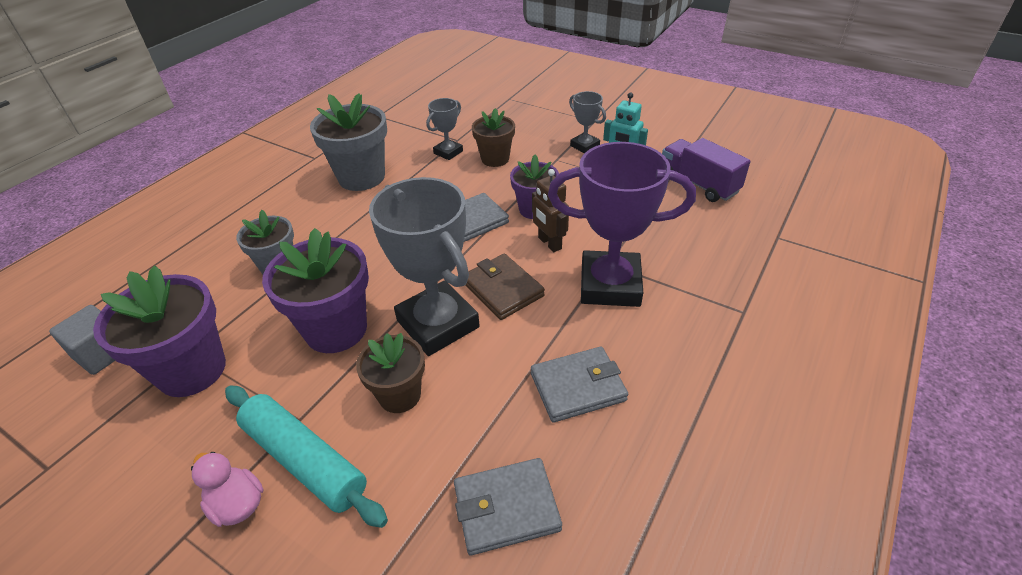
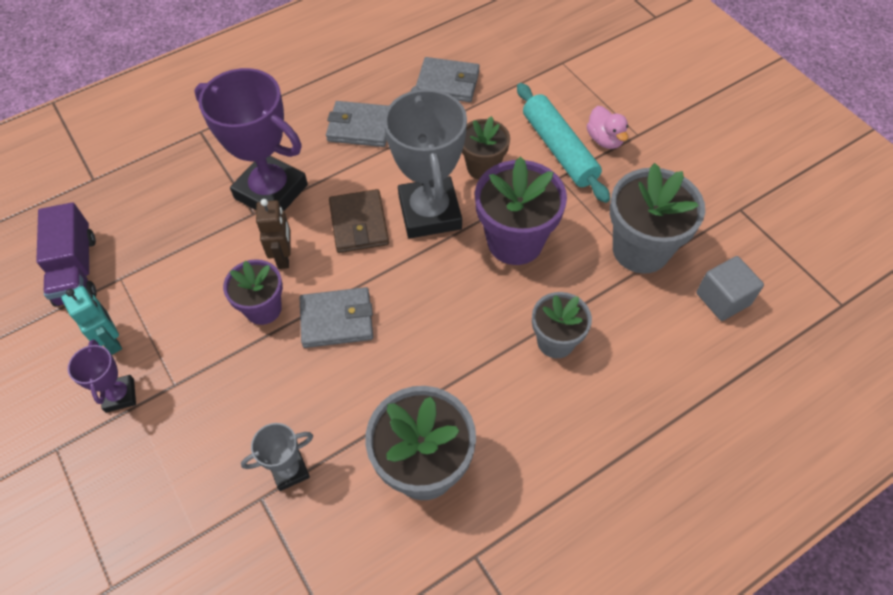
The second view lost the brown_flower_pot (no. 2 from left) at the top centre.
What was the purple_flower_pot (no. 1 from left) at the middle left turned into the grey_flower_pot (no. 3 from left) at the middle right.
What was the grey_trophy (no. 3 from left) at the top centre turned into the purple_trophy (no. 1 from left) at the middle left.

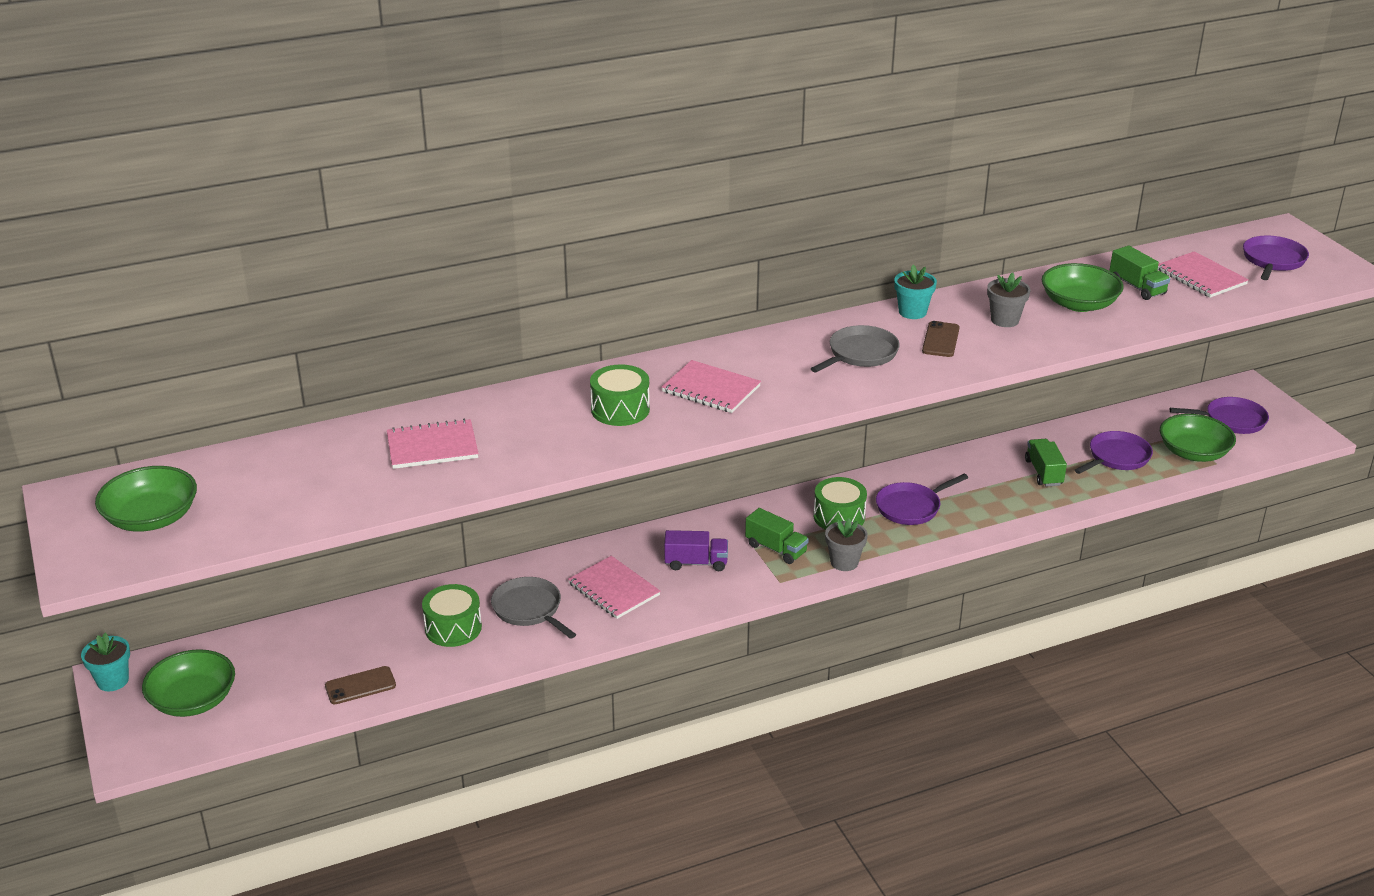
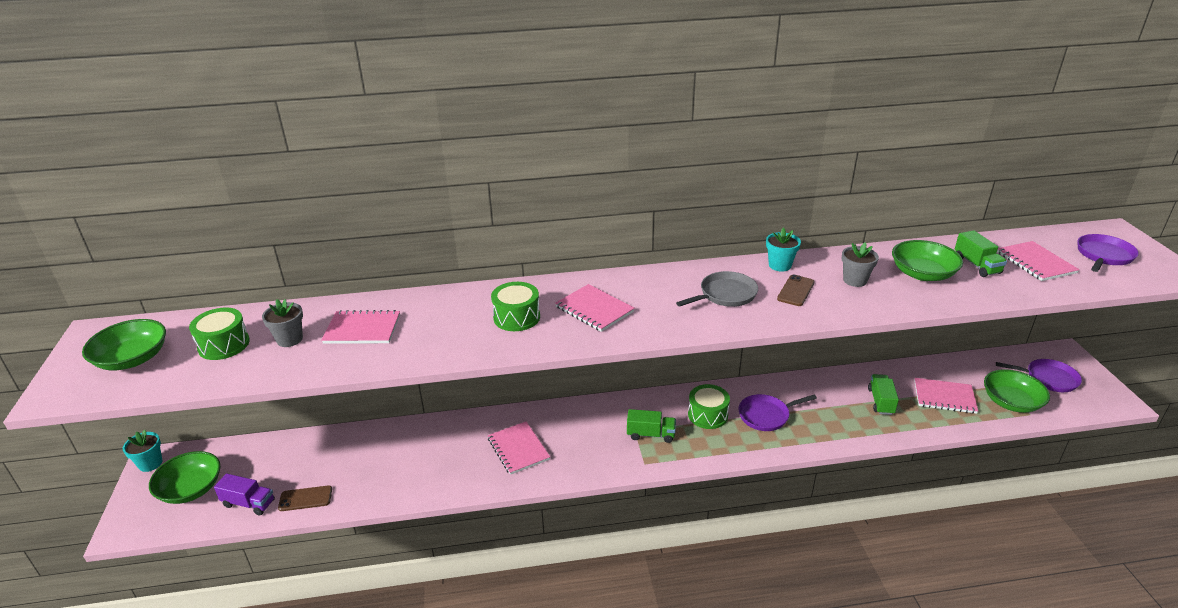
The second view lost the grey_pan (no. 1 from left) at the bottom centre.
The green_drum (no. 1 from left) ended up elsewhere, having gone from the bottom left to the middle left.
The purple_truck ended up elsewhere, having gone from the centre to the bottom left.
The grey_flower_pot (no. 1 from left) ended up elsewhere, having gone from the centre to the middle left.
Where the purple_pan (no. 2 from left) stood at the middle right, the pink_notebook (no. 4 from left) came to stand at the middle right.
The green_truck (no. 1 from left) at the centre ended up facing another way, 45 degrees counterclockwise from before.

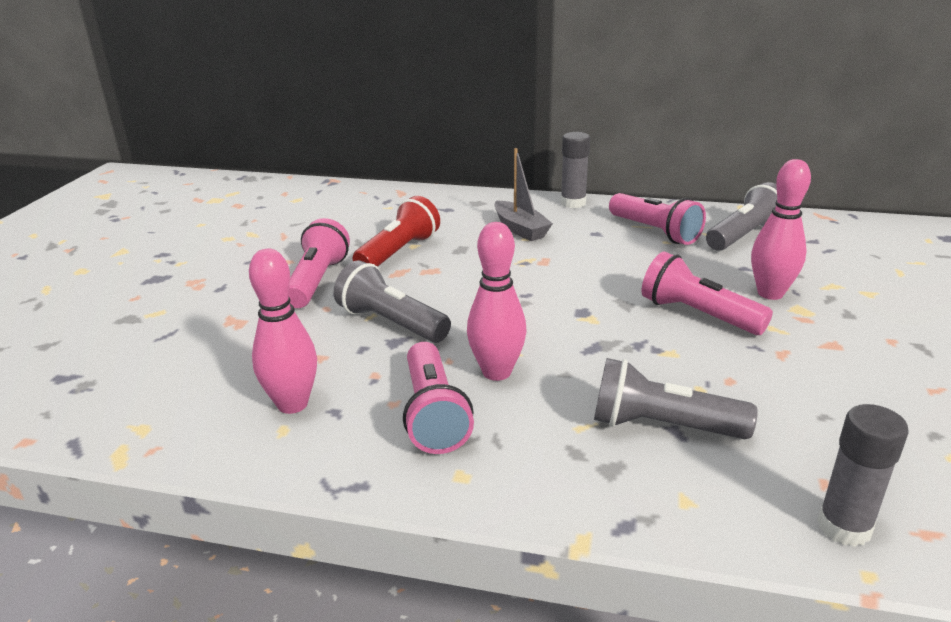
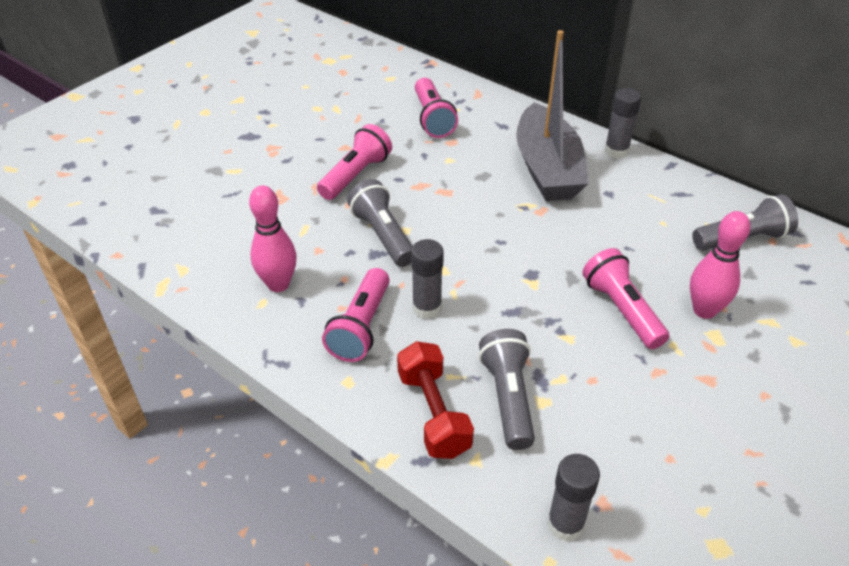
The second view lost the red_flashlight at the centre.
The second view gained the red_dumbbell at the bottom centre.
The pink_flashlight (no. 3 from left) ended up elsewhere, having gone from the middle right to the top centre.
Where the pink_bowling_pin (no. 2 from left) stood at the centre, the grey_glue_stick (no. 1 from left) came to stand at the centre.
The grey_flashlight (no. 2 from left) at the middle right ended up facing another way, 45 degrees clockwise from before.
The size of the grey_boat at the top centre changed by a factor of 1.92.

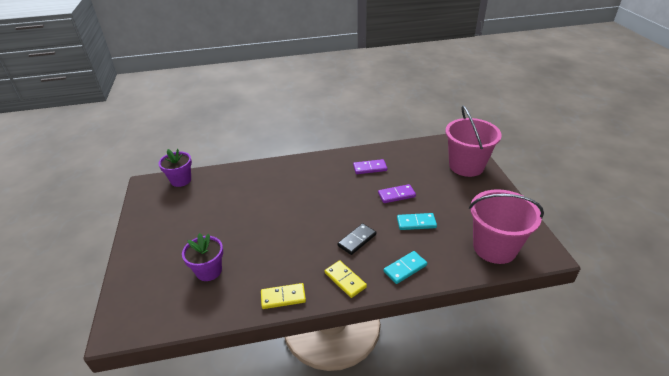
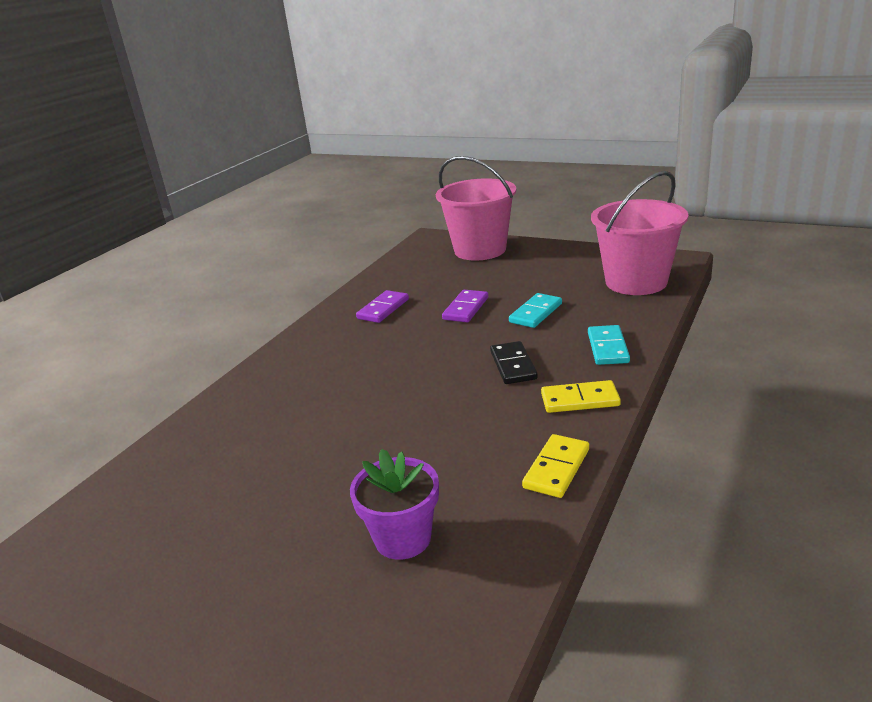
The second view lost the purple_flower_pot (no. 1 from left) at the middle left.

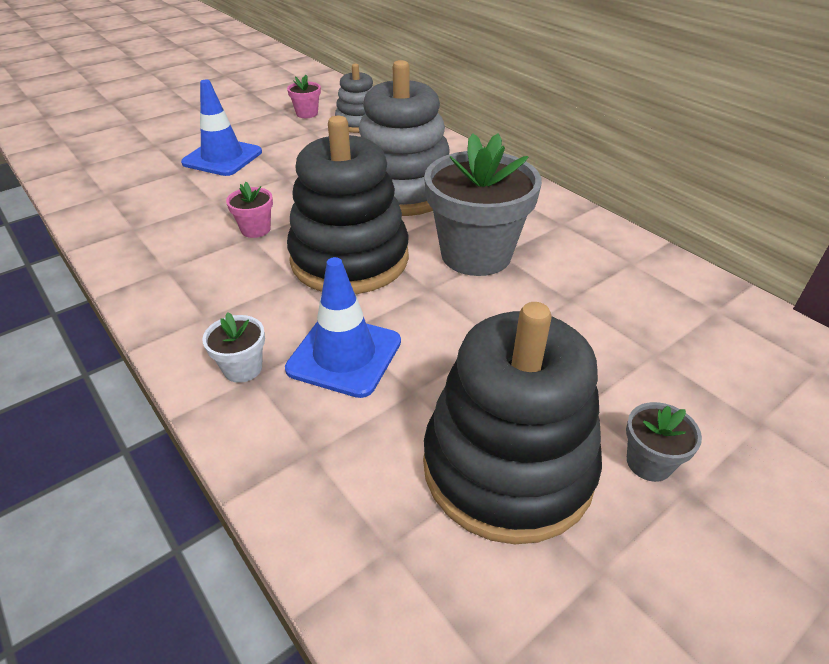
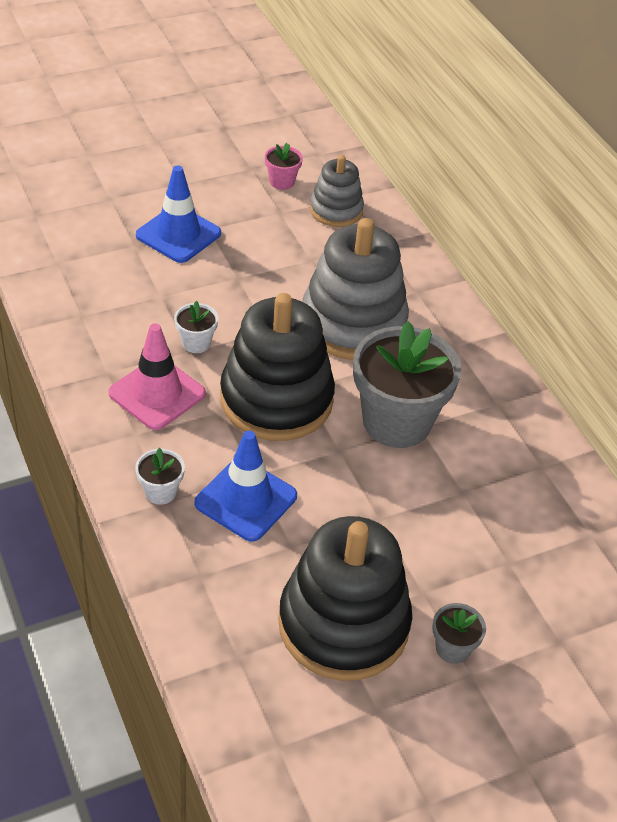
The second view gained the pink_traffic_cone at the middle left.
What was the pink_flower_pot (no. 1 from left) at the top left turned into the white_flower_pot (no. 2 from left) at the middle left.

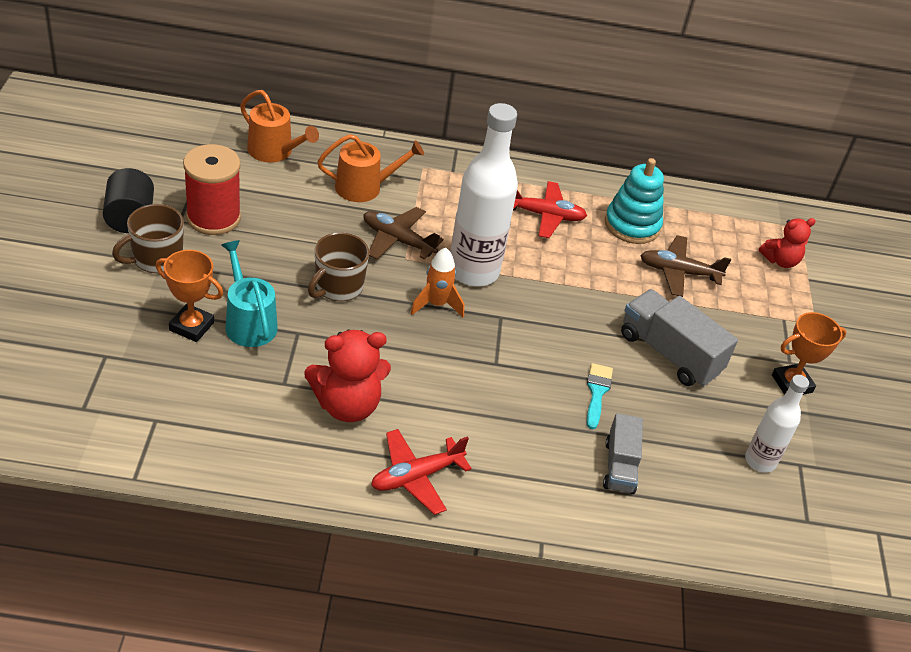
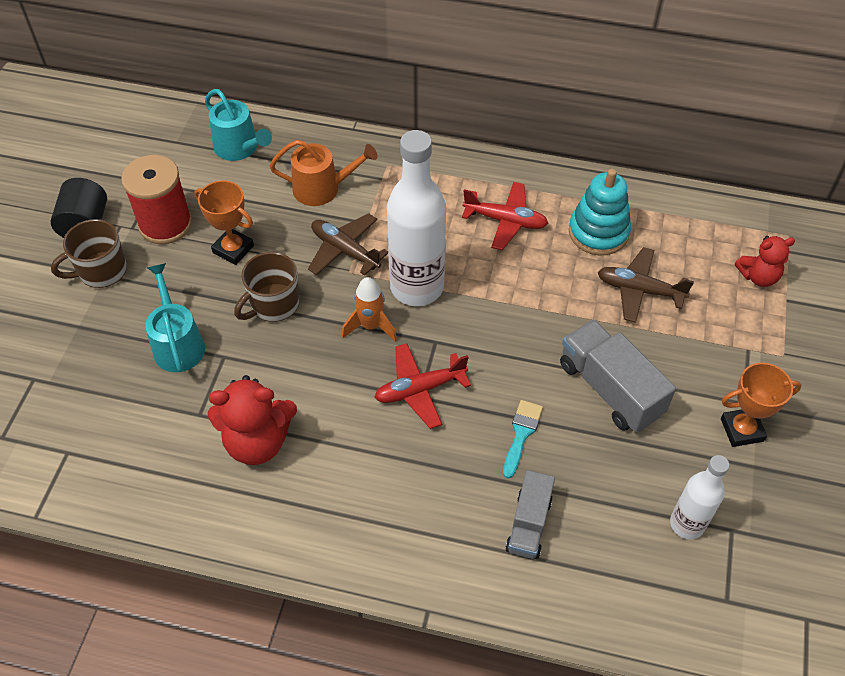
The orange_trophy (no. 1 from left) ended up elsewhere, having gone from the middle left to the top left.
The red_plane (no. 1 from left) ended up elsewhere, having gone from the bottom centre to the centre.
What was the orange_watering_can (no. 1 from left) at the top left turned into the turquoise_watering_can (no. 2 from left) at the top left.

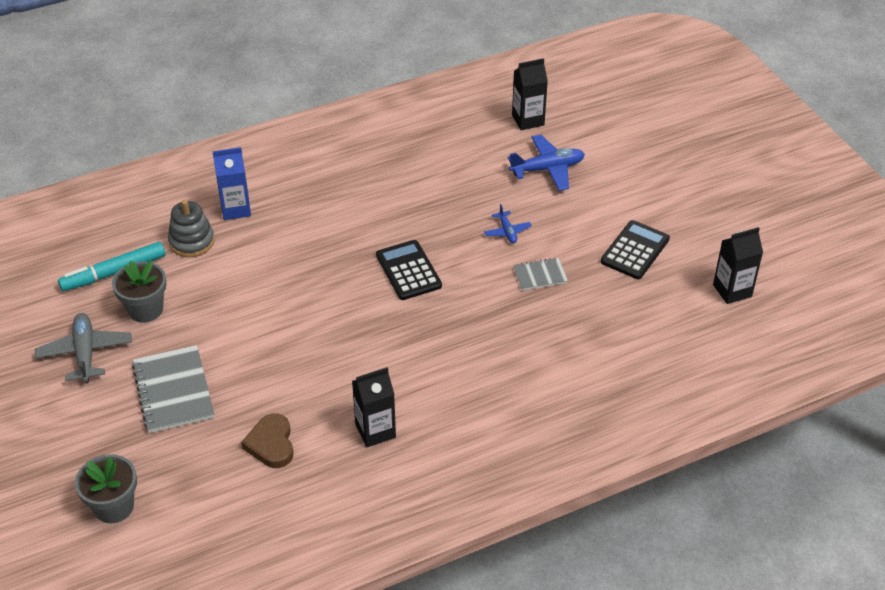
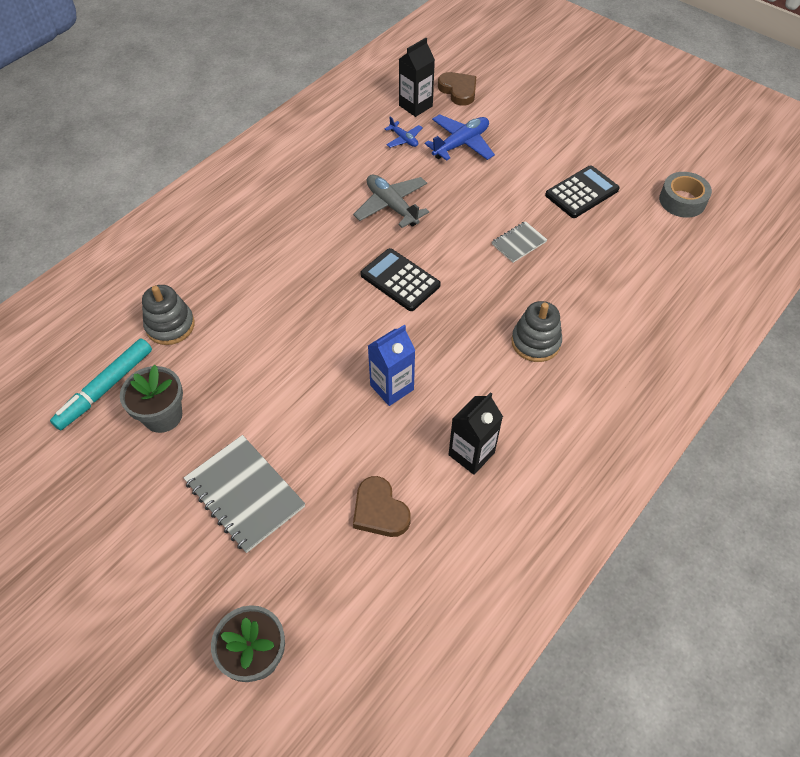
The second view gained the brown_heart (no. 2 from left) at the top centre.
The second view gained the grey_stacking_toy (no. 2 from left) at the middle right.
The grey_plane ended up elsewhere, having gone from the middle left to the top centre.
The blue_carton ended up elsewhere, having gone from the top left to the centre.
The blue_plane (no. 1 from left) ended up elsewhere, having gone from the centre to the top centre.
Where the black_carton (no. 3 from left) stood at the middle right, the grey_tape came to stand at the top right.
The black_calculator (no. 2 from left) at the middle right ended up facing another way, 45 degrees clockwise from before.

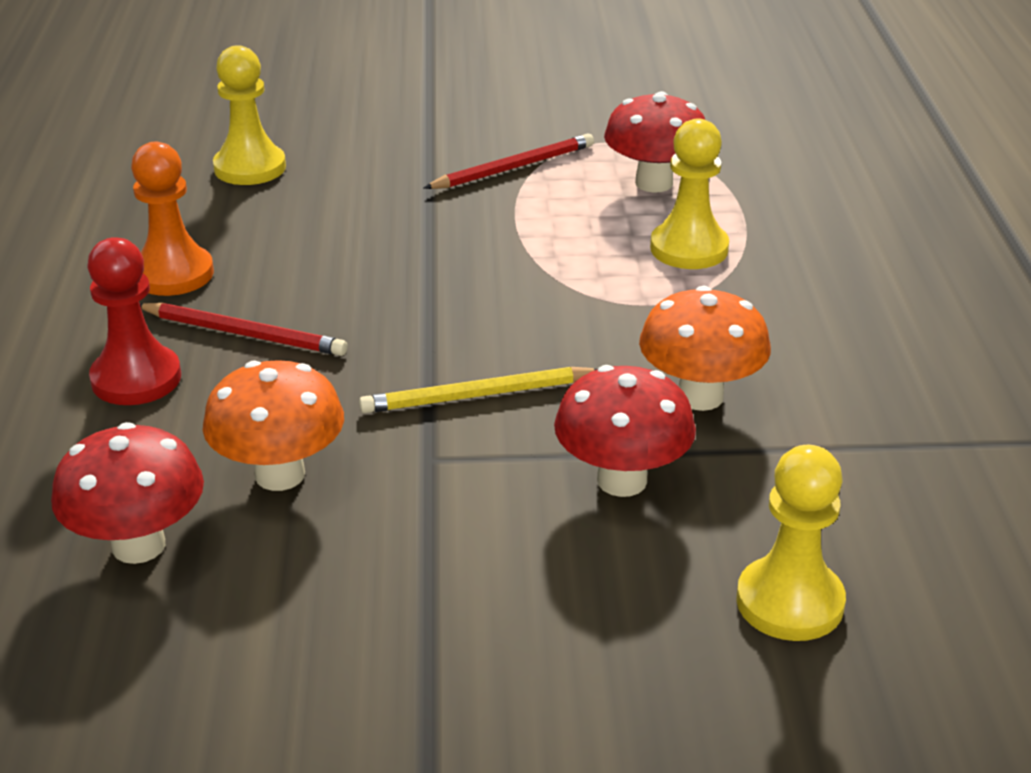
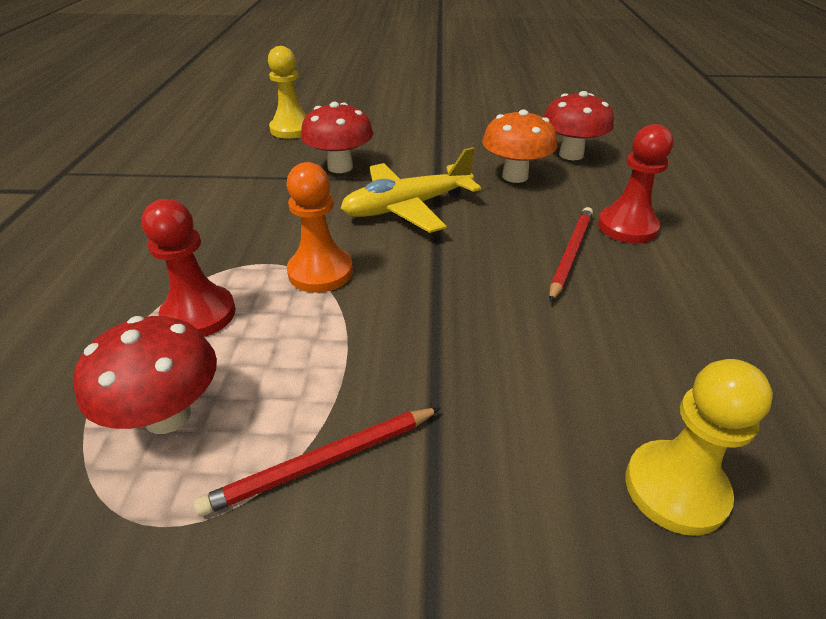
The second view lost the orange_mushroom (no. 2 from left) at the middle right.
The orange_pawn ended up elsewhere, having gone from the top left to the centre.
Where the yellow_pencil stood at the centre, the yellow_plane came to stand at the top centre.
What was the yellow_pawn (no. 2 from left) at the top right turned into the red_pawn (no. 1 from left) at the middle left.
The red_pencil (no. 1 from left in the first image) at the middle left ended up facing another way, 90 degrees clockwise from before.

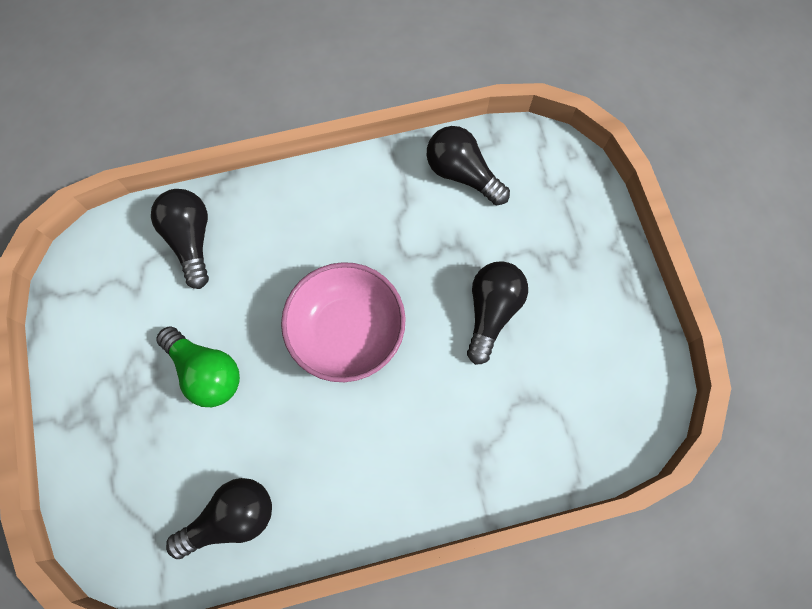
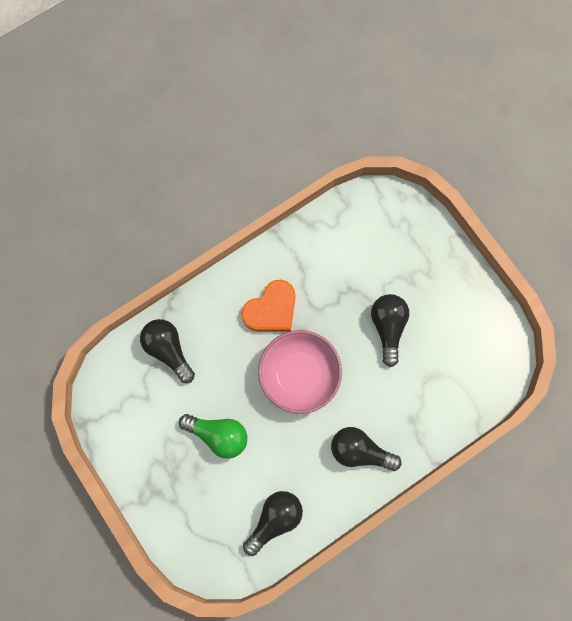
The second view gained the orange_heart at the centre.
The black_light_bulb (no. 3 from left) ended up elsewhere, having gone from the top centre to the bottom centre.

